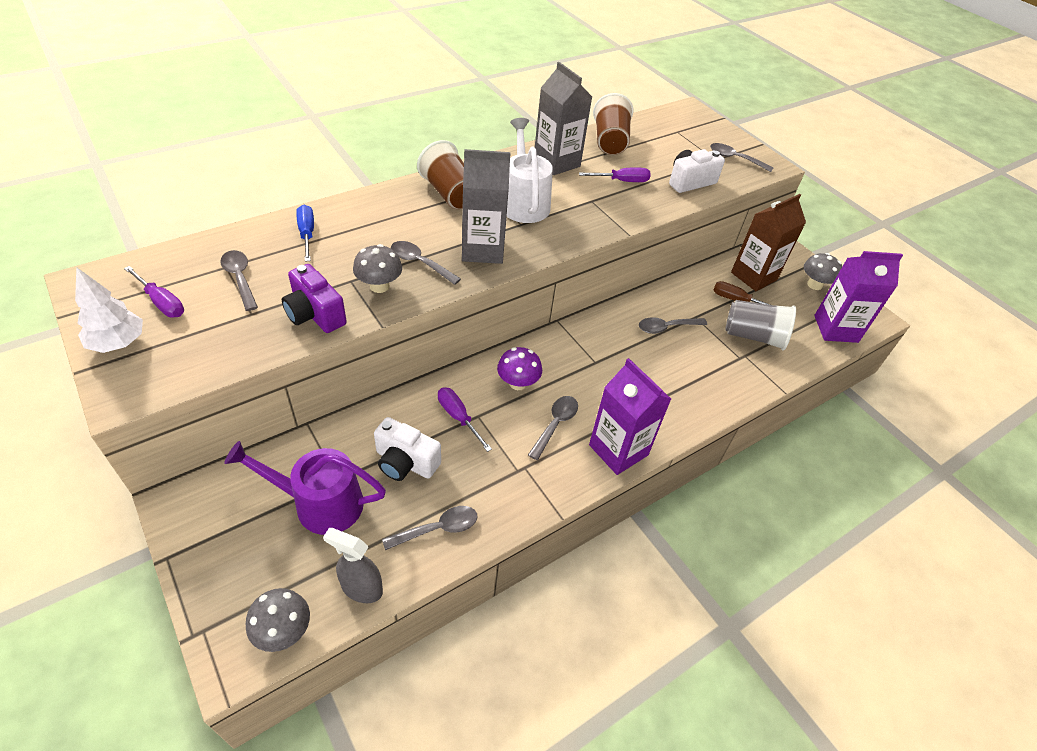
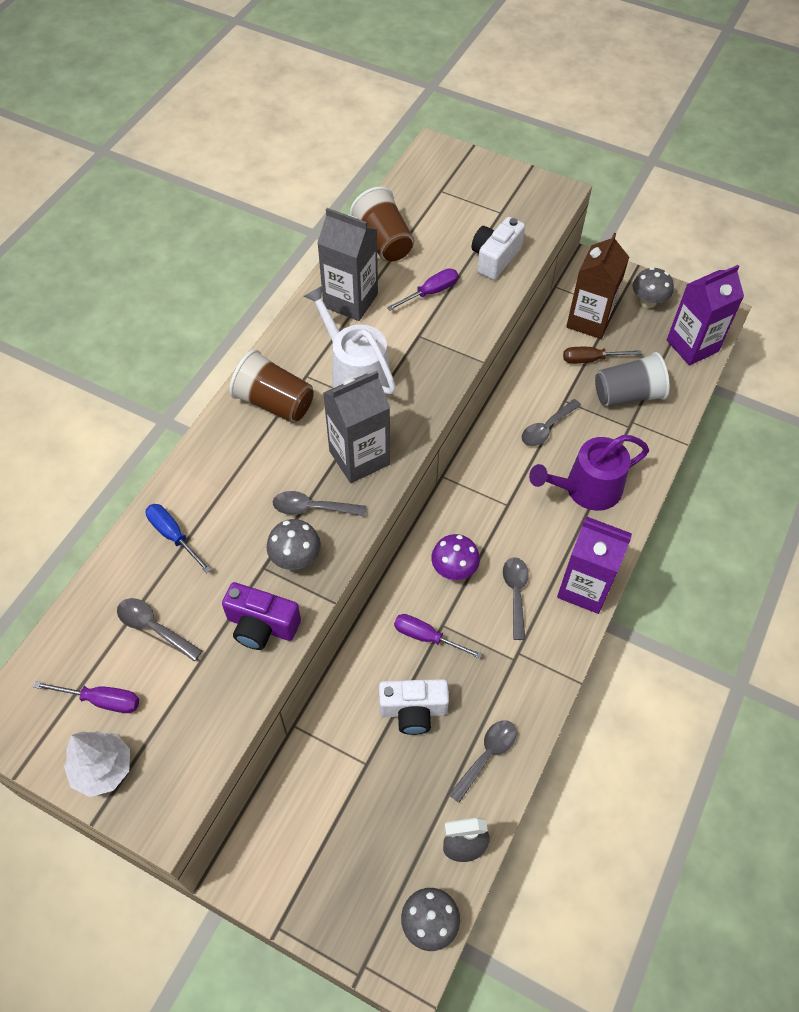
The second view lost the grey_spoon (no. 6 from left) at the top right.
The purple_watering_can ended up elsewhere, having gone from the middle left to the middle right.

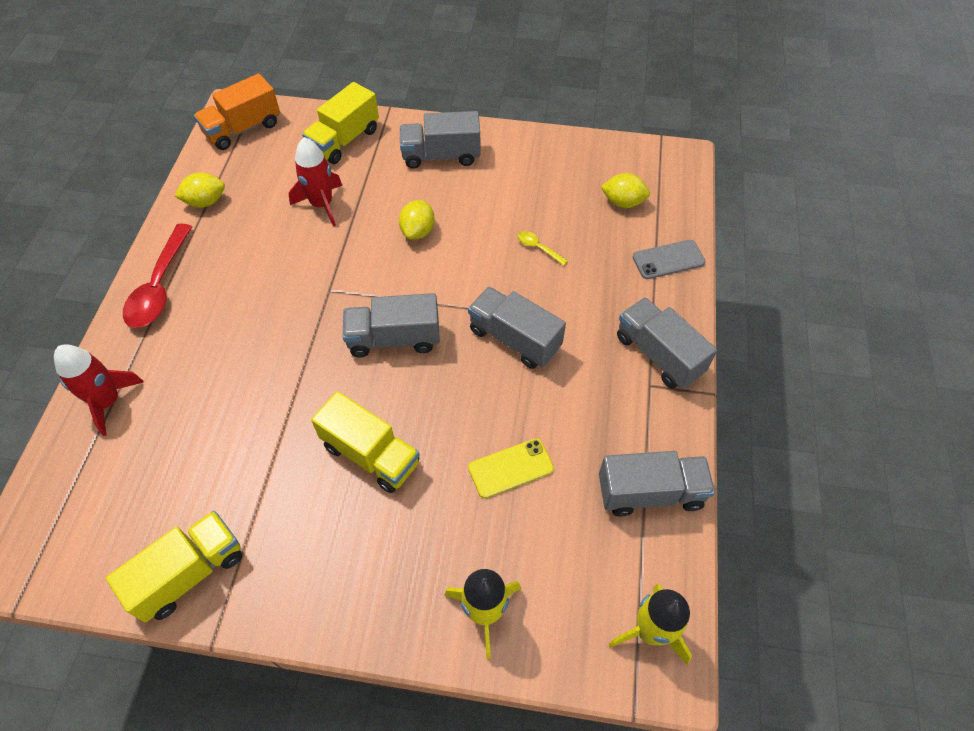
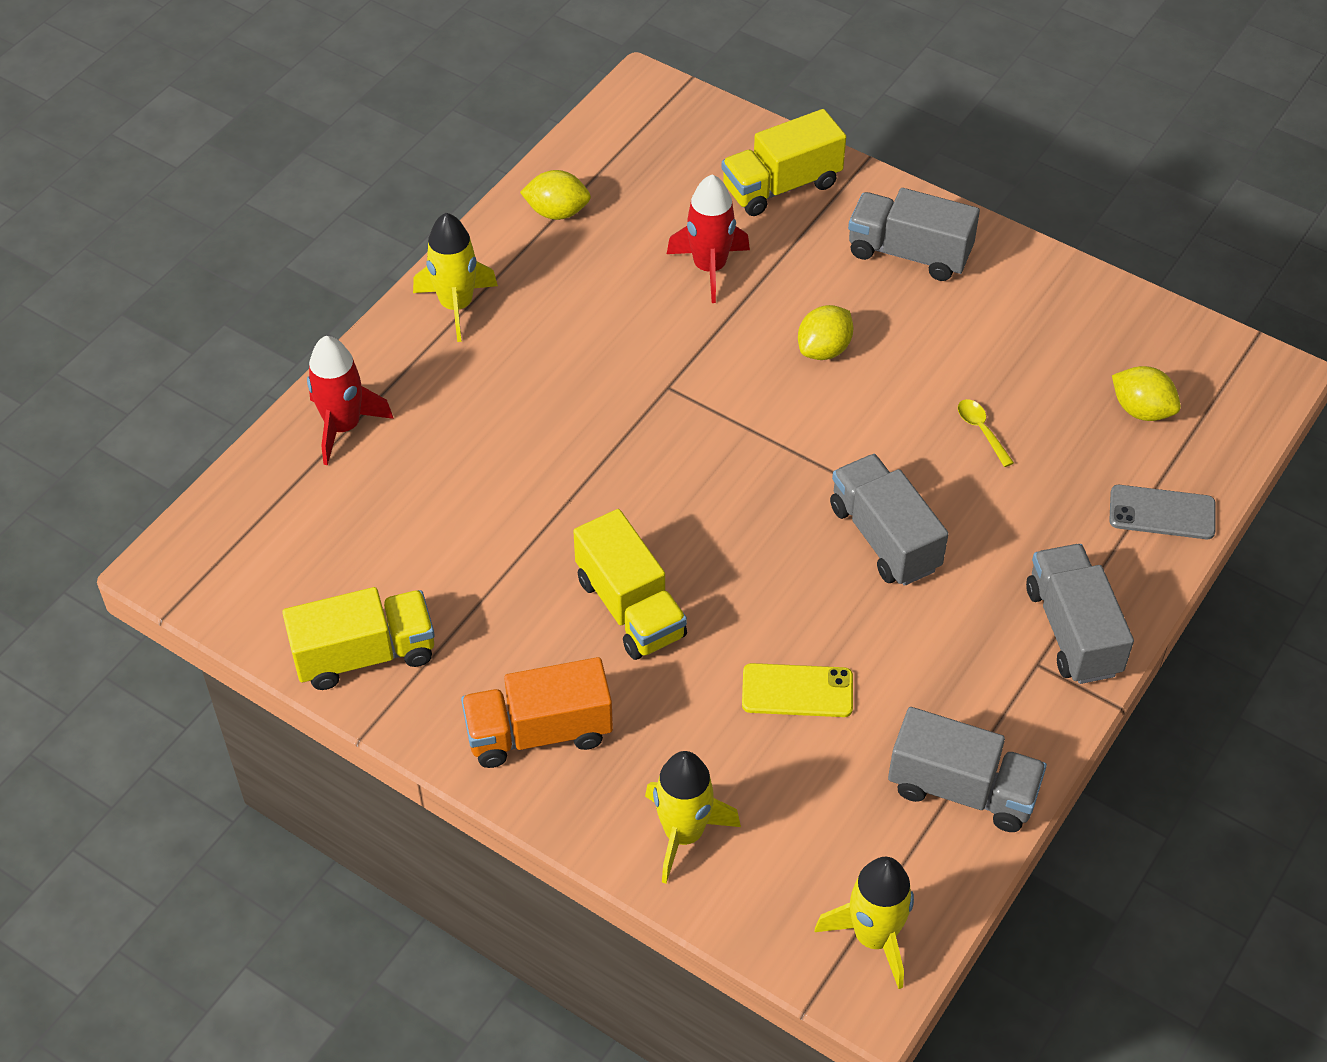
The second view lost the grey_truck (no. 1 from left) at the centre.
The orange_truck ended up elsewhere, having gone from the top left to the bottom centre.
Where the red_spoon stood at the middle left, the yellow_rocket (no. 1 from left) came to stand at the top centre.

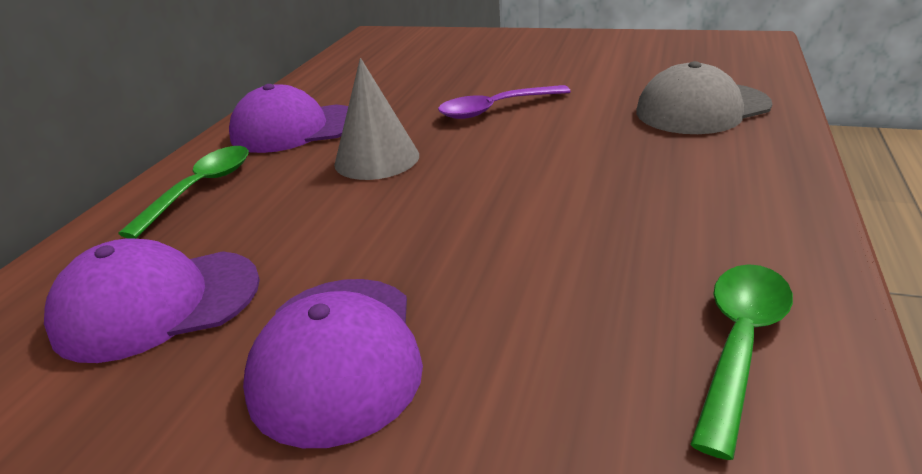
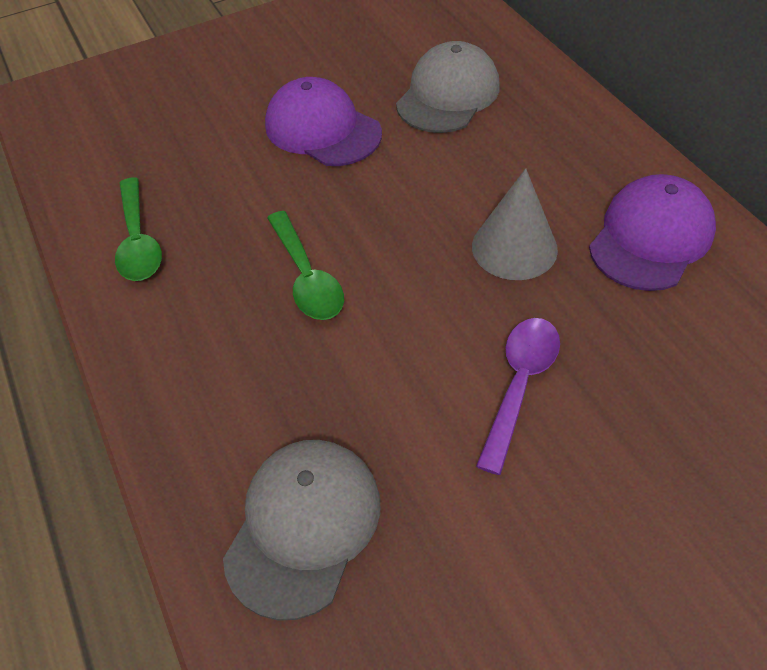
The green_spoon (no. 1 from left in the first image) ended up elsewhere, having gone from the middle left to the centre.
What was the purple_cap (no. 1 from left) at the middle left turned into the grey_cap (no. 2 from left) at the top centre.

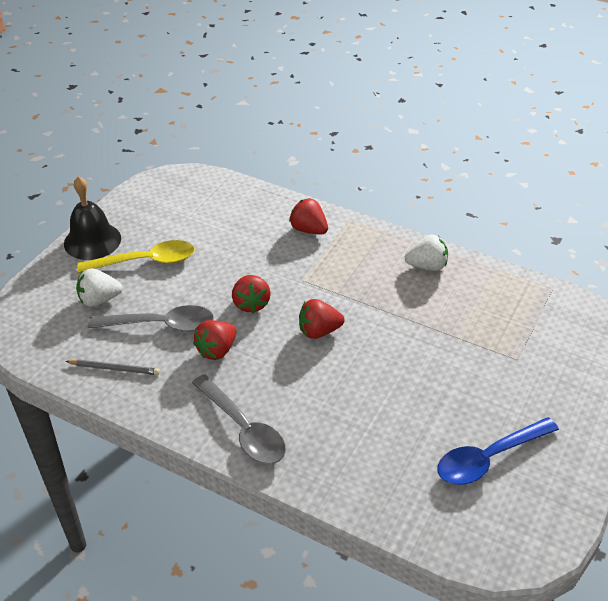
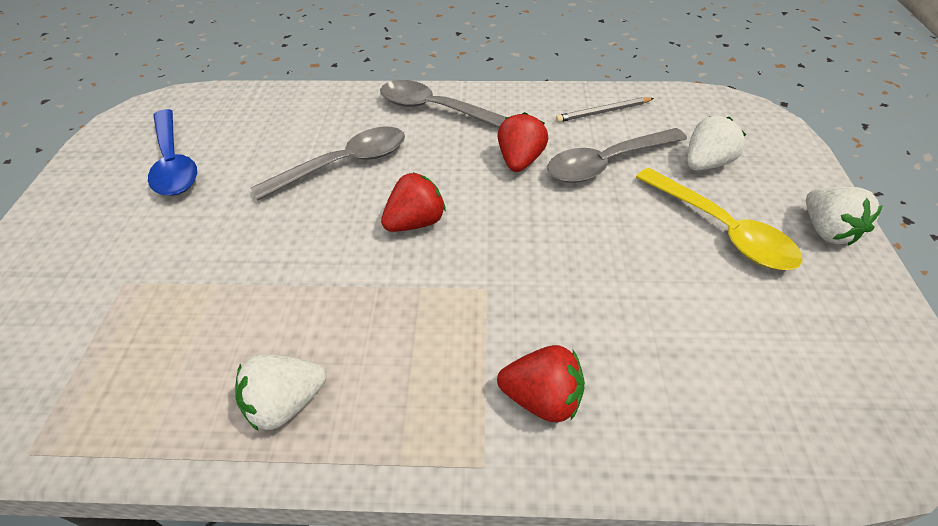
The second view lost the red_strawberry (no. 2 from left) at the centre.
The second view gained the grey_spoon (no. 1 from left) at the top centre.
Where the black_bell stood at the middle left, the white_strawberry (no. 3 from left) came to stand at the middle right.
The yellow_spoon at the middle left ended up facing another way, 90 degrees counterclockwise from before.
The blue_spoon at the bottom right ended up facing another way, 120 degrees clockwise from before.

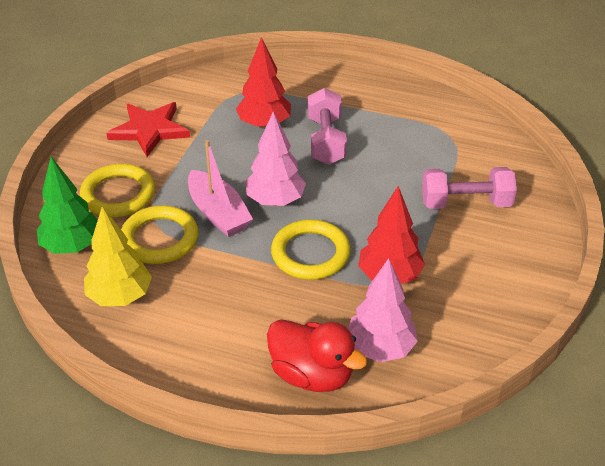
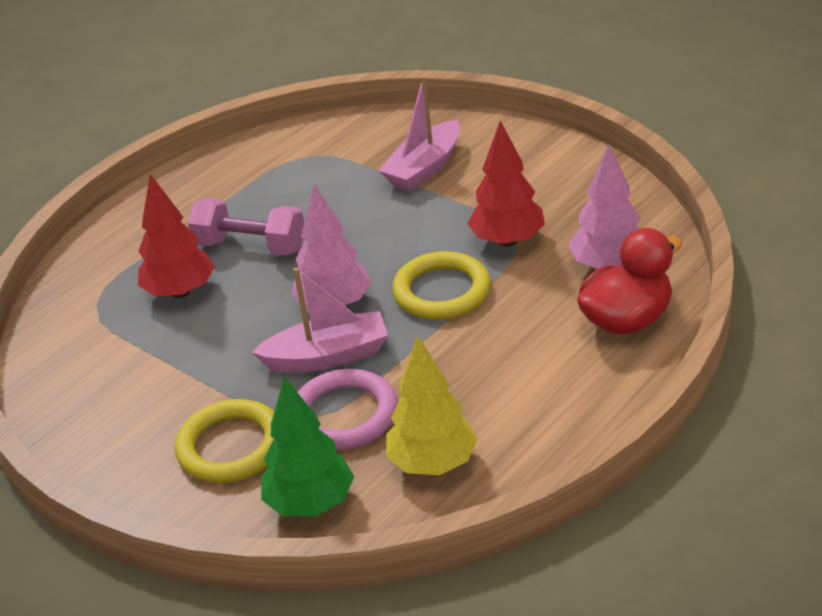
The second view lost the red_star at the top left.
Where the pink_dumbbell (no. 2 from left) stood at the middle right, the pink_boat (no. 2 from left) came to stand at the top centre.
What was the yellow_ring (no. 2 from left) at the middle left turned into the pink_ring at the centre.

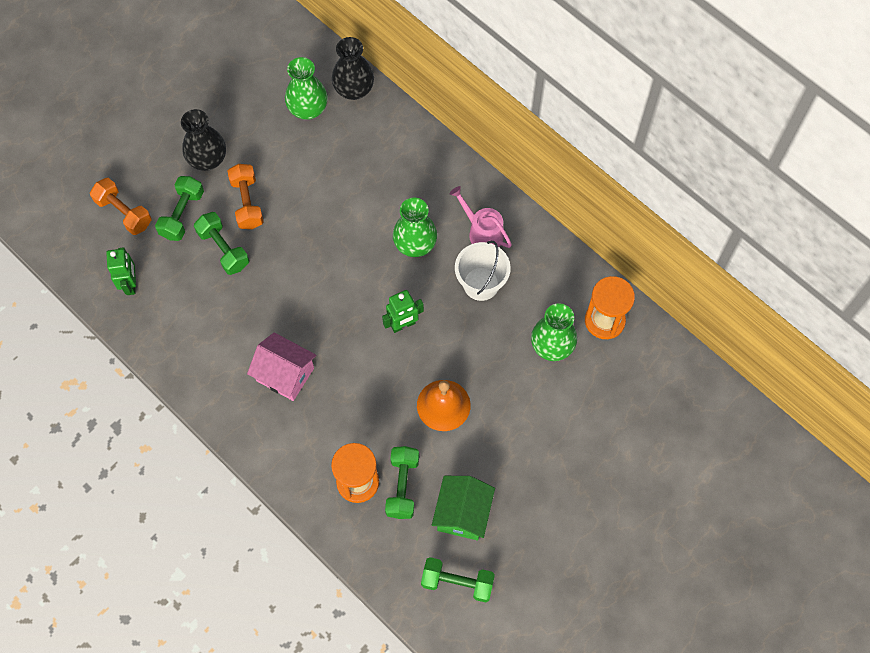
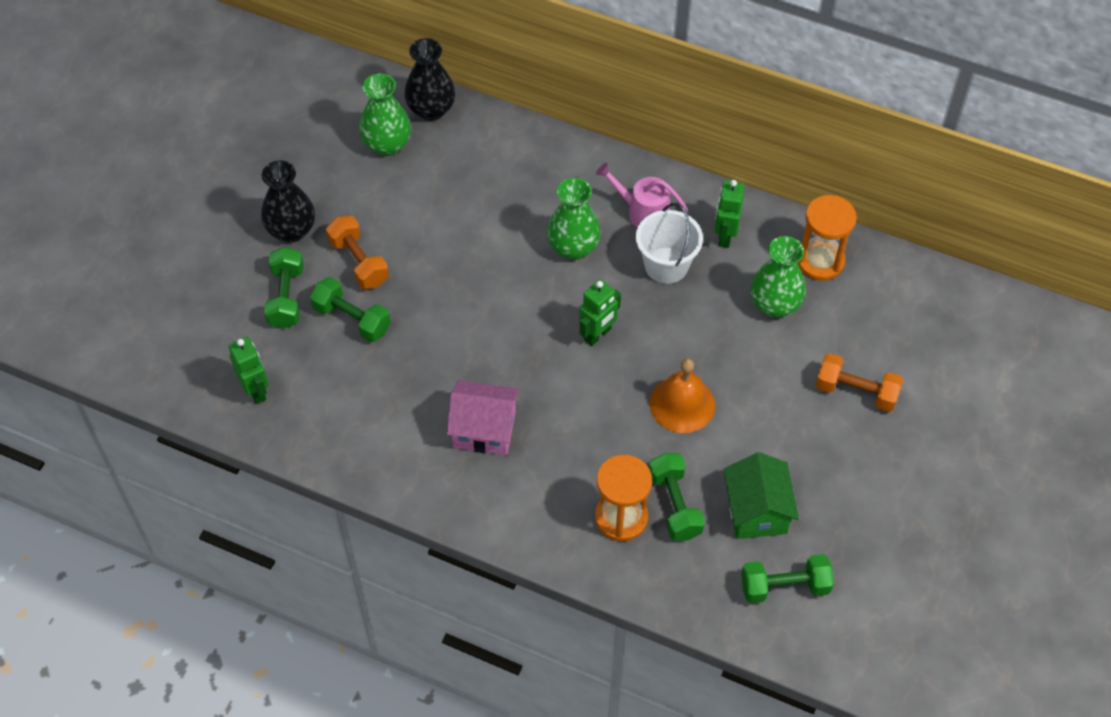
The second view gained the green_robot (no. 3 from left) at the top centre.
The orange_dumbbell (no. 1 from left in the first image) ended up elsewhere, having gone from the top left to the middle right.

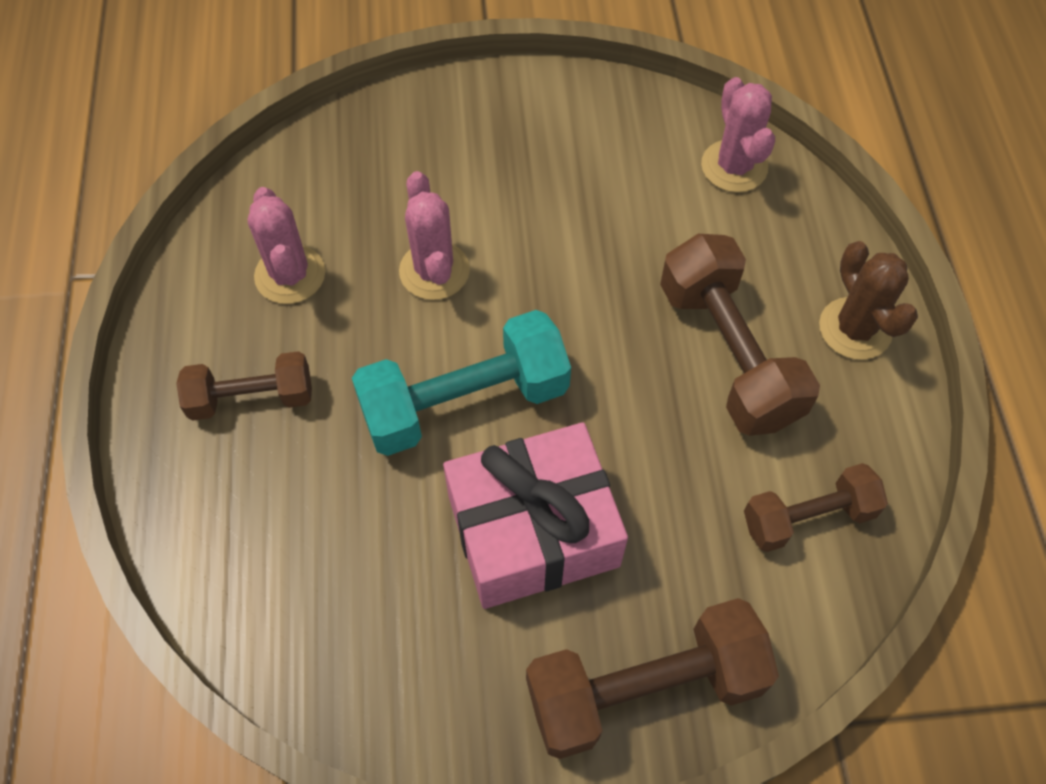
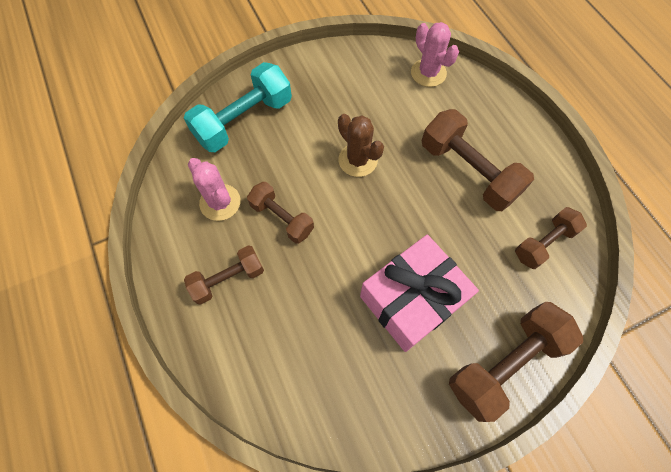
The second view lost the pink_cactus (no. 2 from left) at the top centre.
The second view gained the brown_dumbbell (no. 2 from left) at the centre.
The turquoise_dumbbell ended up elsewhere, having gone from the centre to the top centre.
The brown_cactus ended up elsewhere, having gone from the middle right to the top centre.

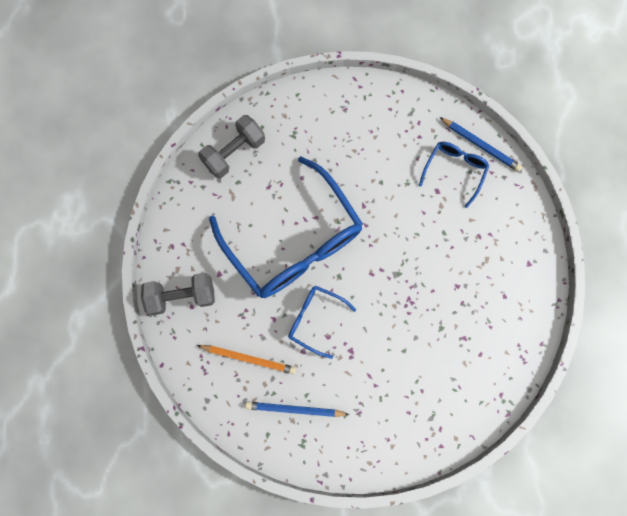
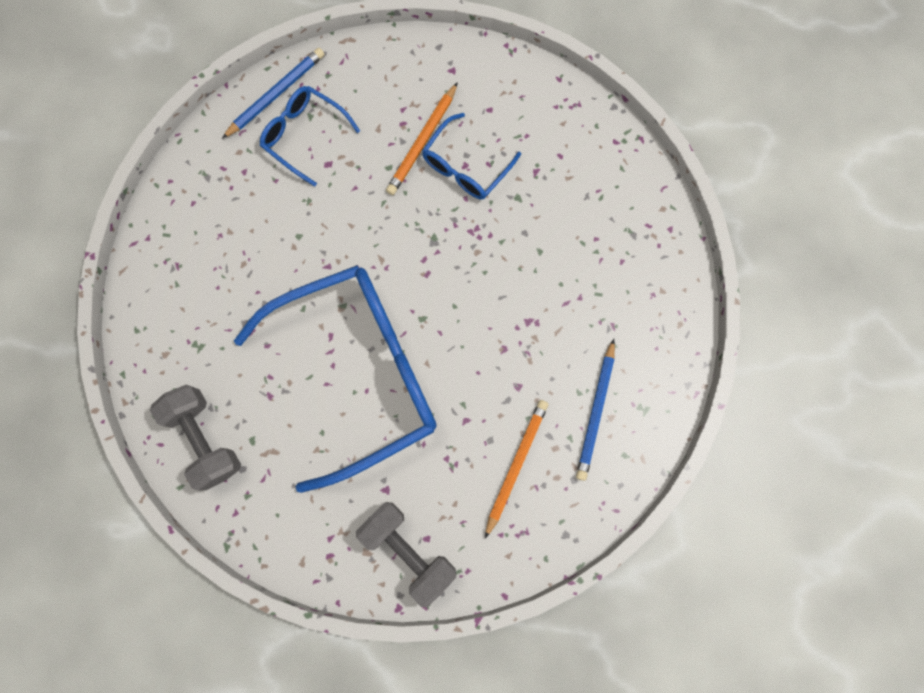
The second view gained the orange_pencil (no. 1 from left) at the top centre.
The blue_glasses (no. 2 from left in the first image) ended up elsewhere, having gone from the centre to the top centre.
The grey_dumbbell (no. 1 from left in the first image) at the middle left ended up facing another way, 45 degrees counterclockwise from before.

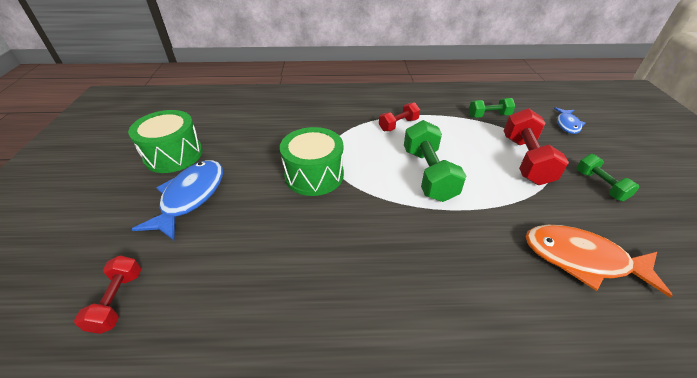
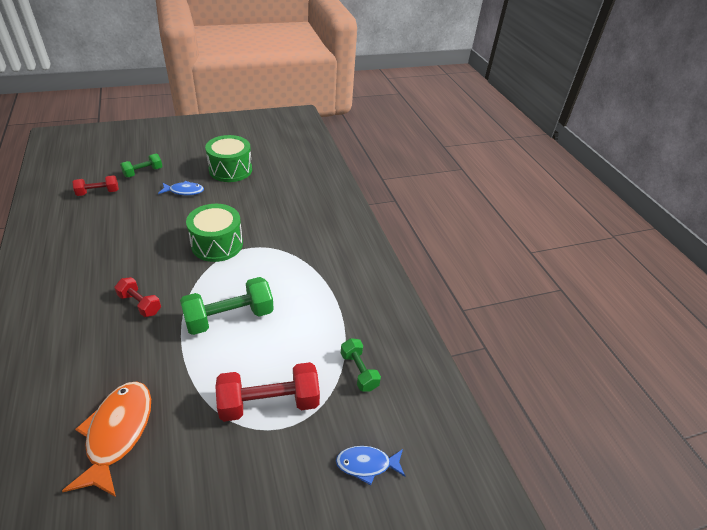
The red_dumbbell (no. 2 from left) ended up elsewhere, having gone from the top centre to the middle left.
The green_dumbbell (no. 3 from left in the first image) ended up elsewhere, having gone from the middle right to the top left.
The size of the blue_fish (no. 1 from left) at the middle left changed by a factor of 0.58.

